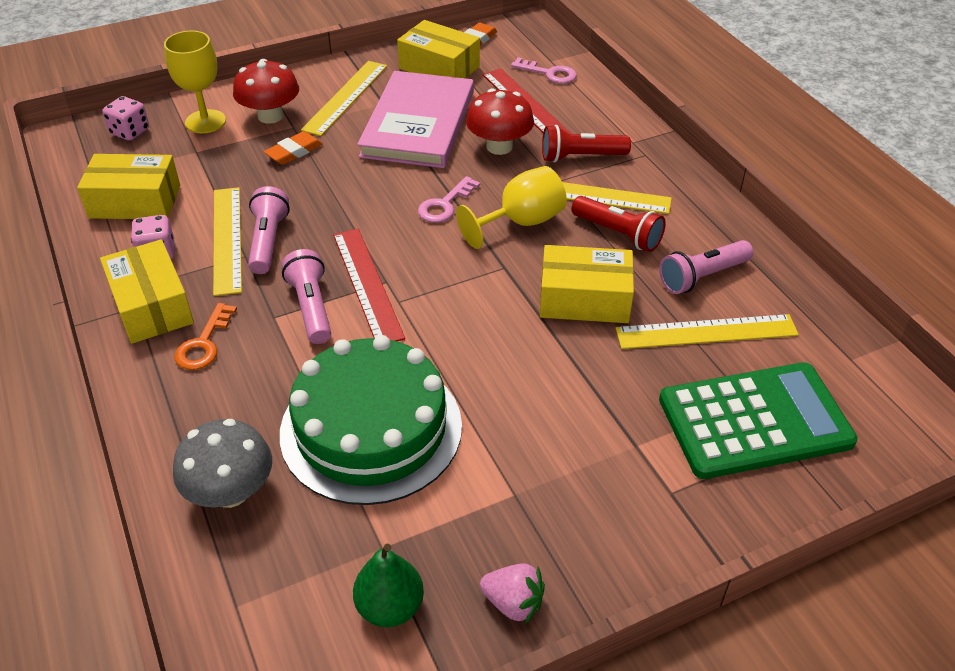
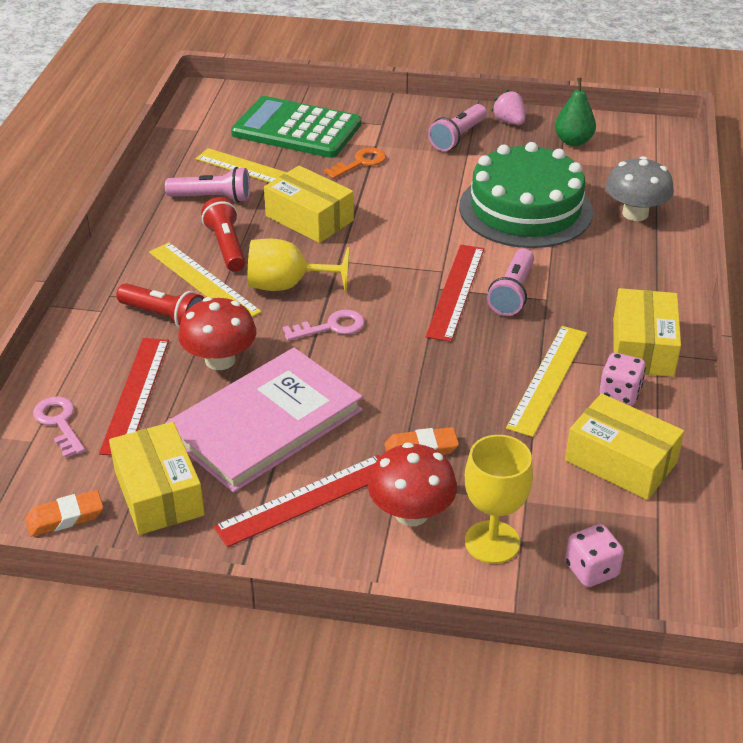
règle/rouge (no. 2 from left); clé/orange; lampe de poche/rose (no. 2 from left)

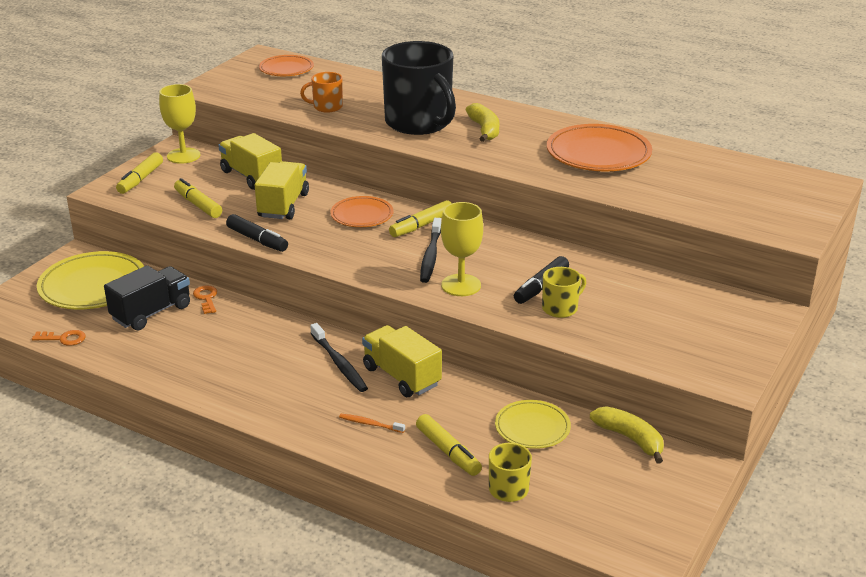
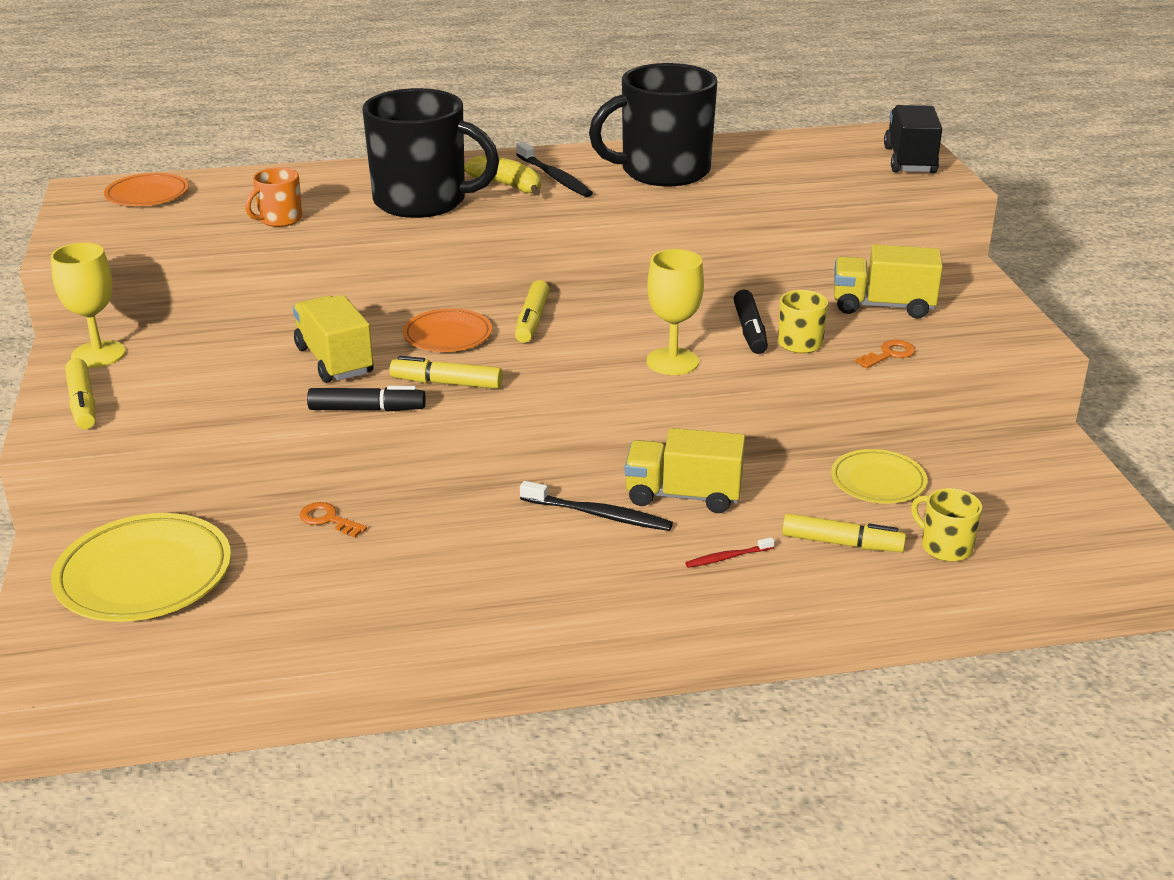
feutre/jaune (no. 2 from left); brosse à dents/noir (no. 1 from left); tasse/noir (no. 2 from left); brosse à dents/rouge; camion/jaune (no. 3 from left); clé/orange (no. 2 from left); camion/noir; banane/jaune (no. 2 from left in the first image)

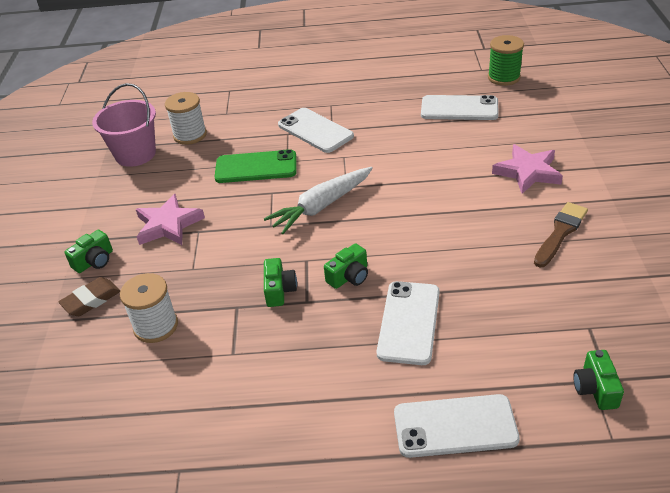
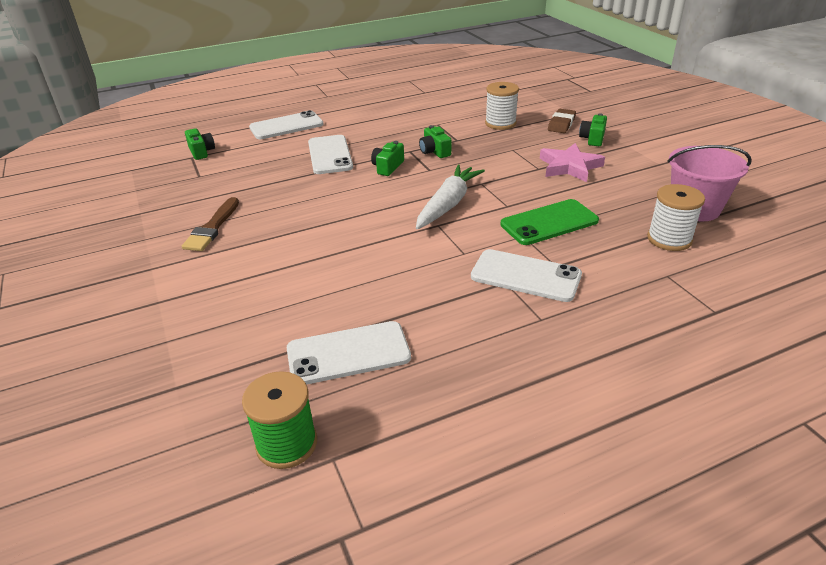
étoile/rose (no. 2 from left in the first image)

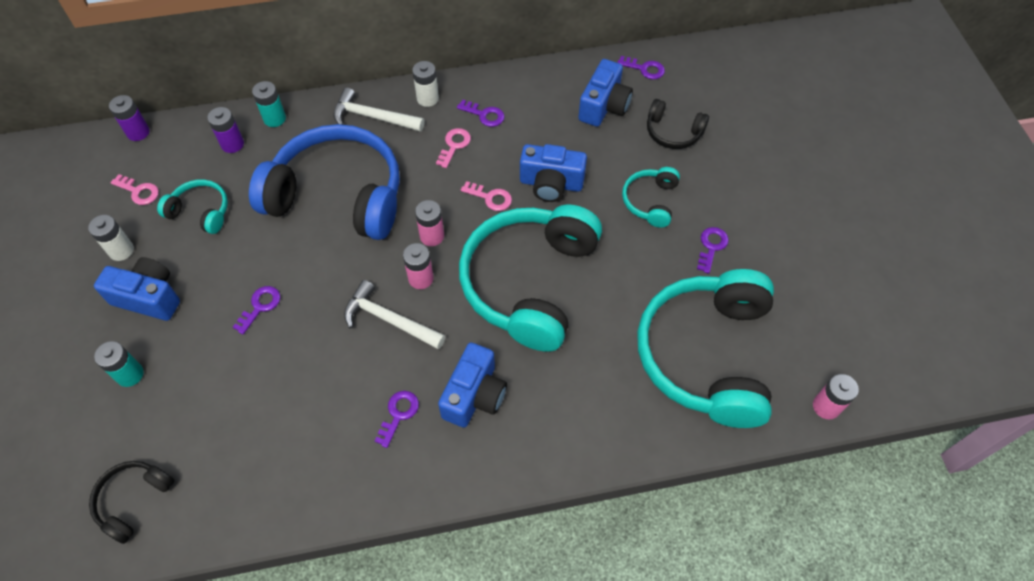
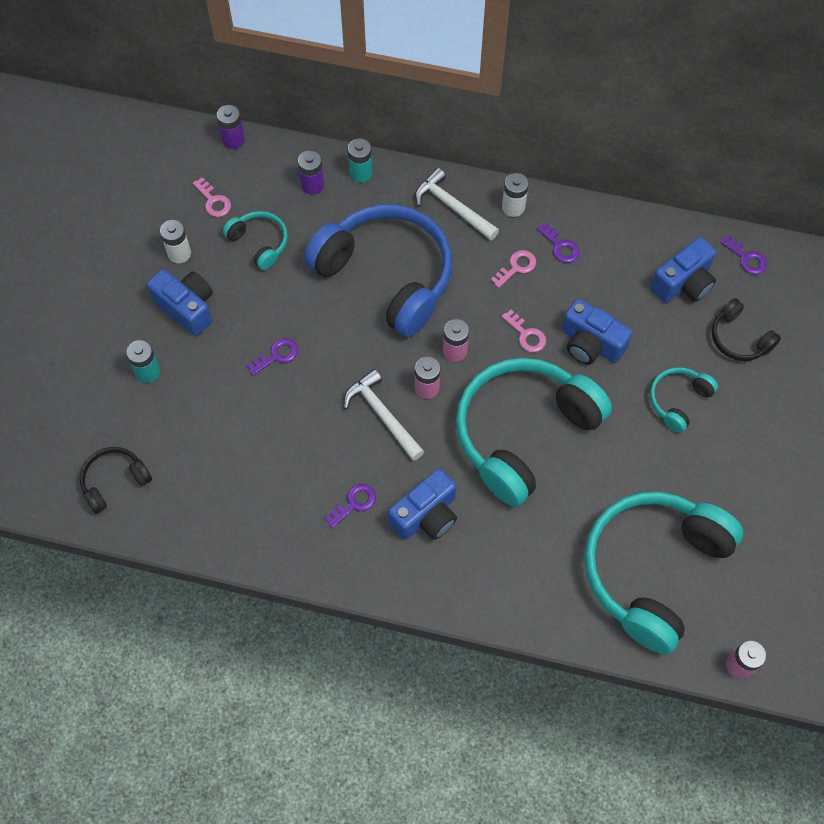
clé/violet (no. 5 from left in the first image)

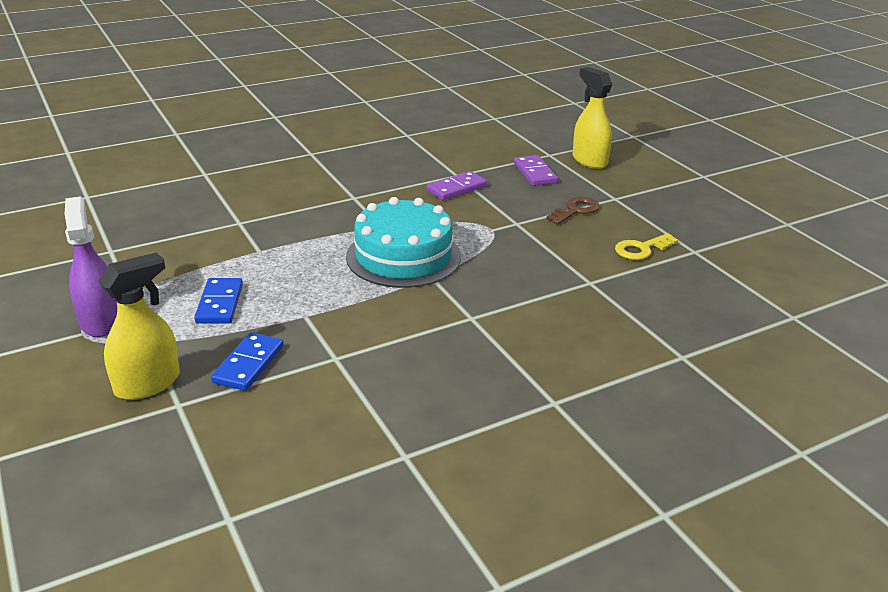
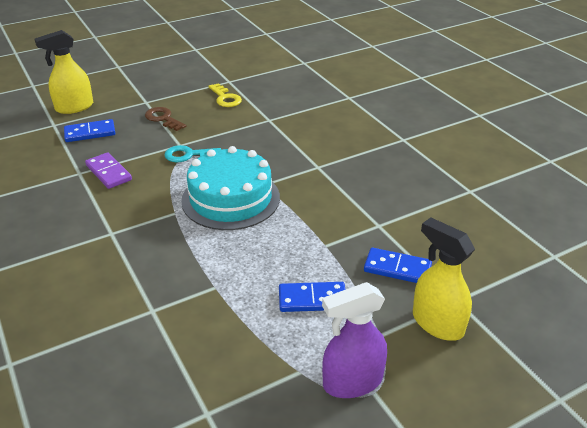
domino/bleu (no. 1 from left); clé/turquoise

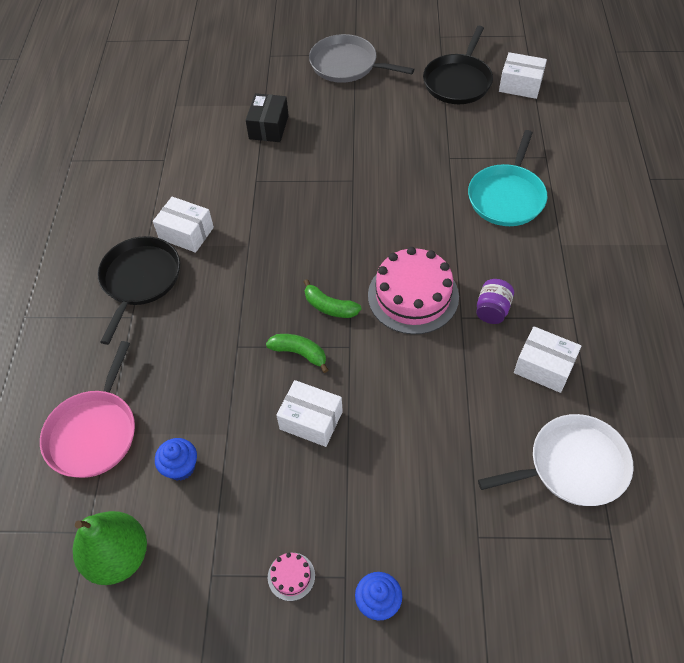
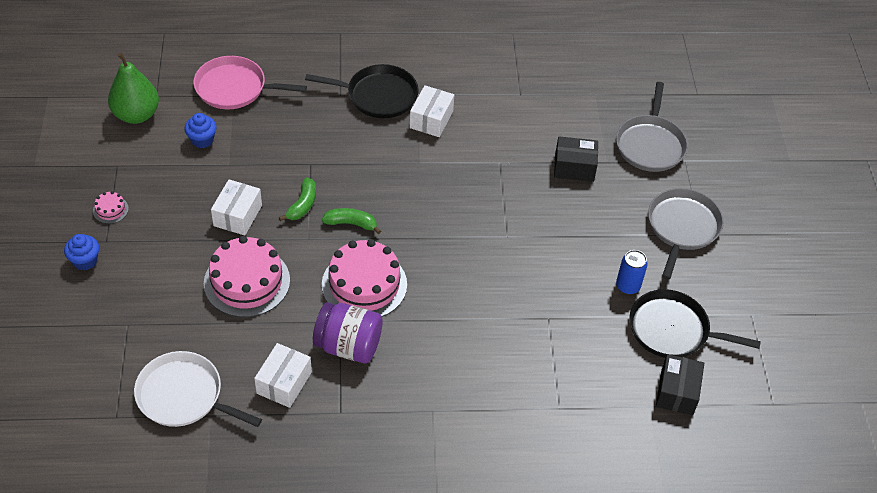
poêle/blanc; gâteau/rose (no. 2 from left); bocal/violet; banane/vert (no. 2 from left); poêle/gris (no. 1 from left); canette/bleu; boîte/noir (no. 2 from left); poêle/turquoise

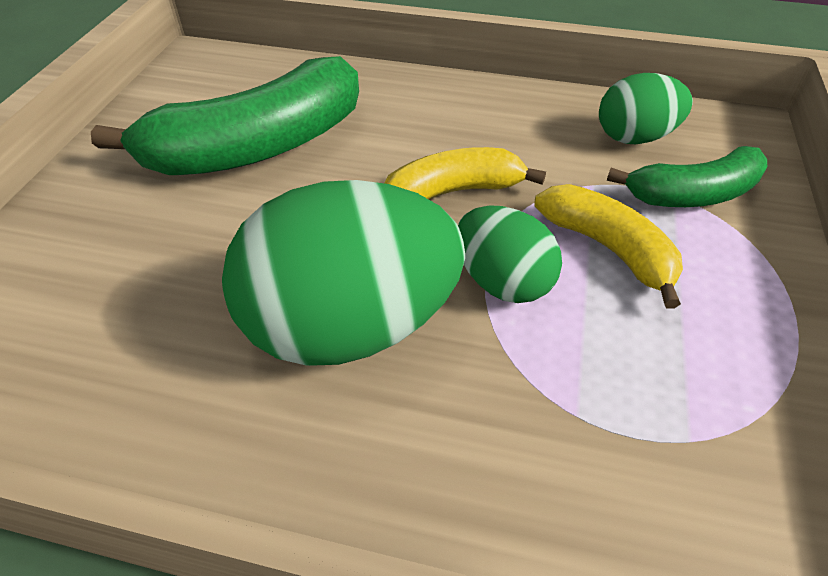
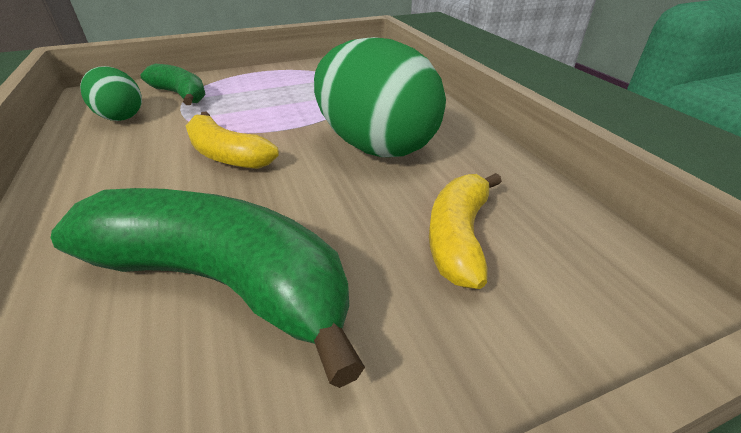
banane/jaune (no. 2 from left); œuf/vert (no. 2 from left in the first image)

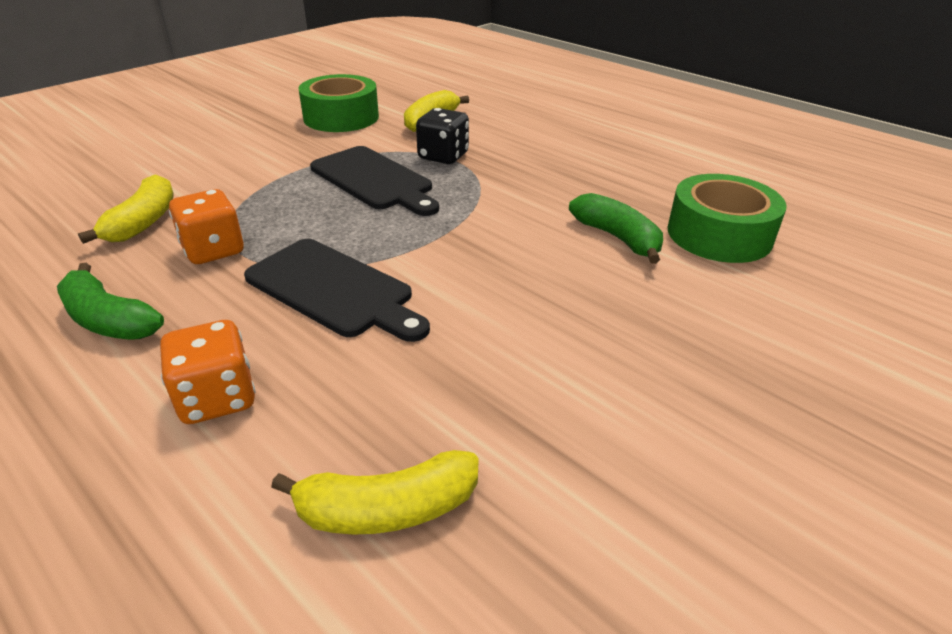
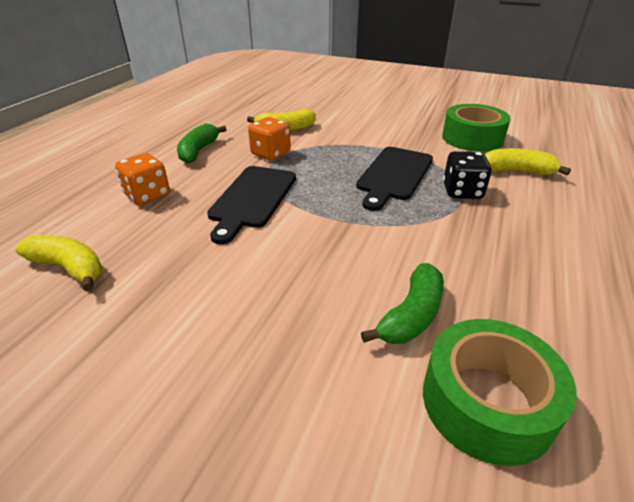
banane/jaune (no. 1 from left)

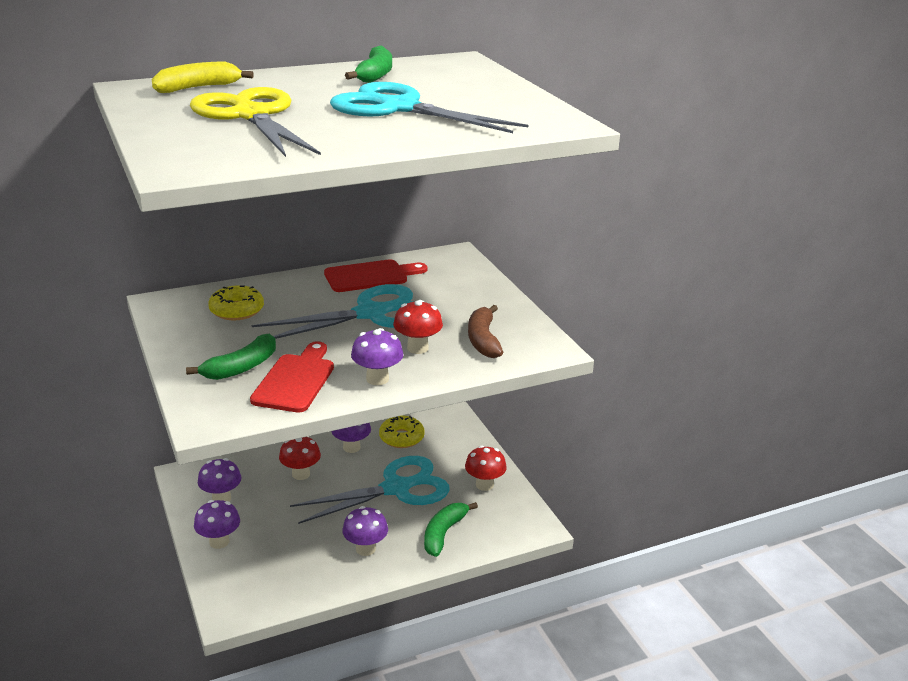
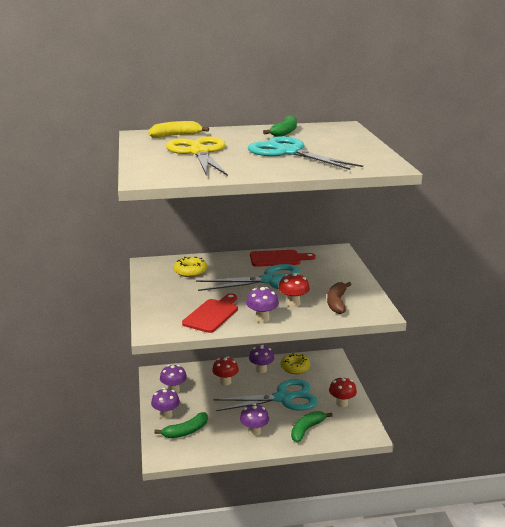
banane/vert (no. 1 from left)

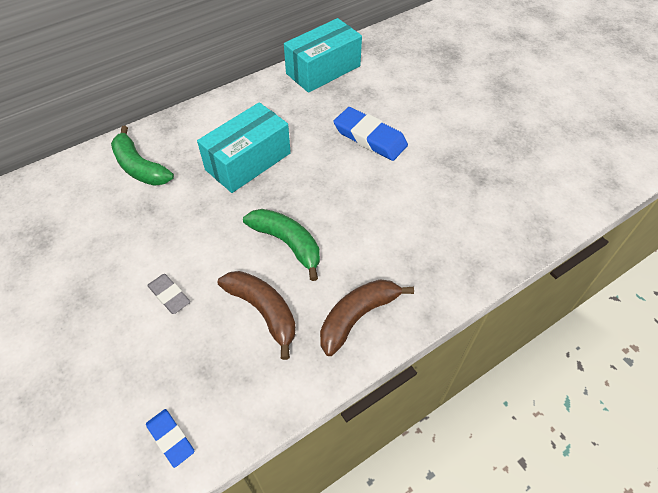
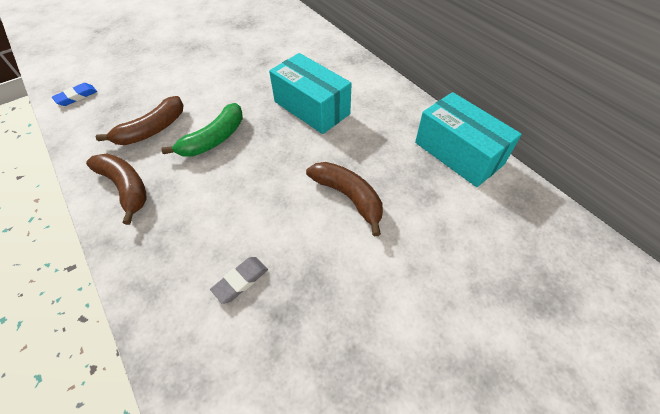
gomme/gris; banane/marron (no. 3 from left); banane/vert (no. 1 from left in the first image)

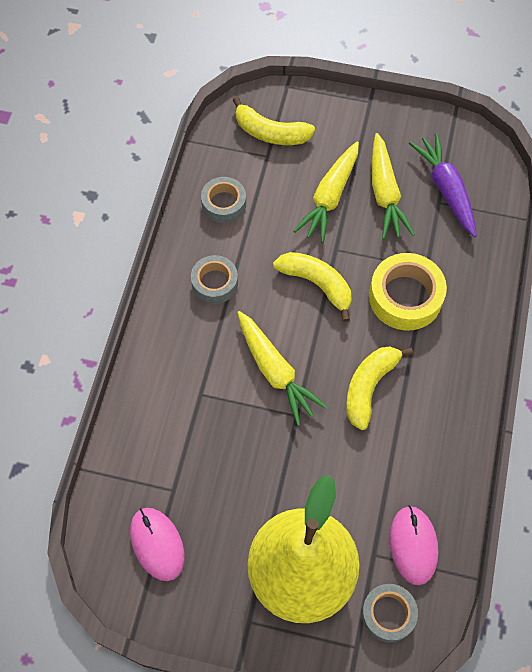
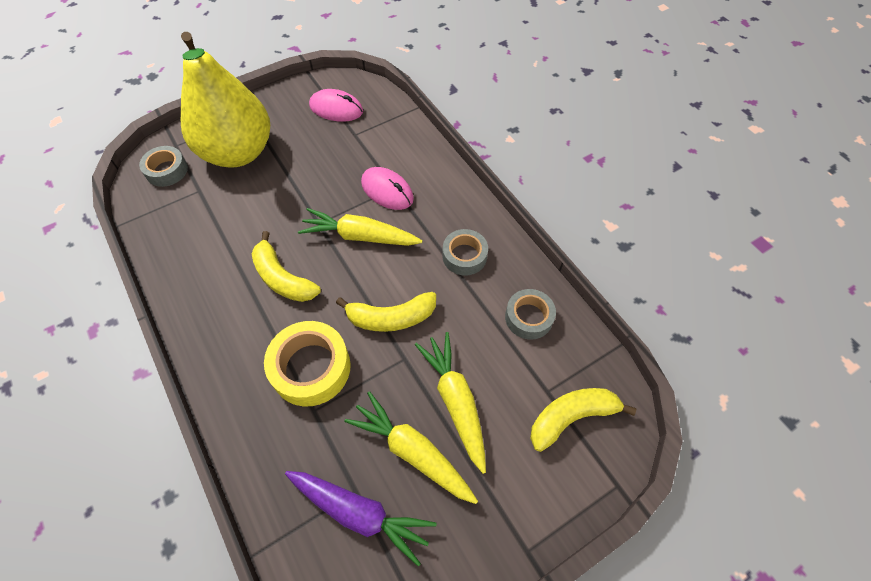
banane/jaune (no. 1 from left); souris/rose (no. 2 from left)

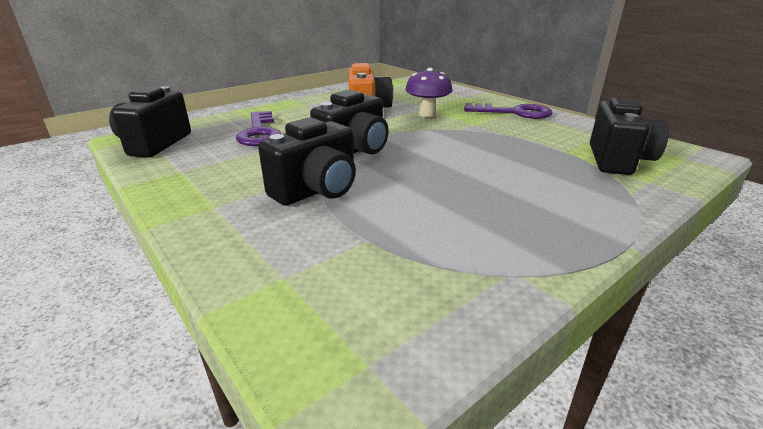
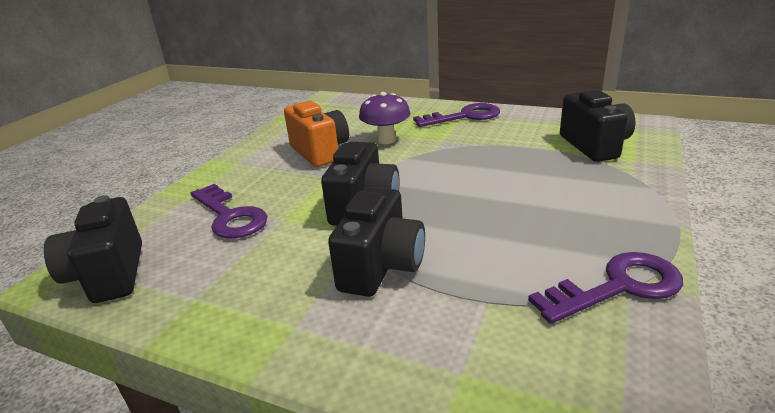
clé/violet (no. 3 from left)

